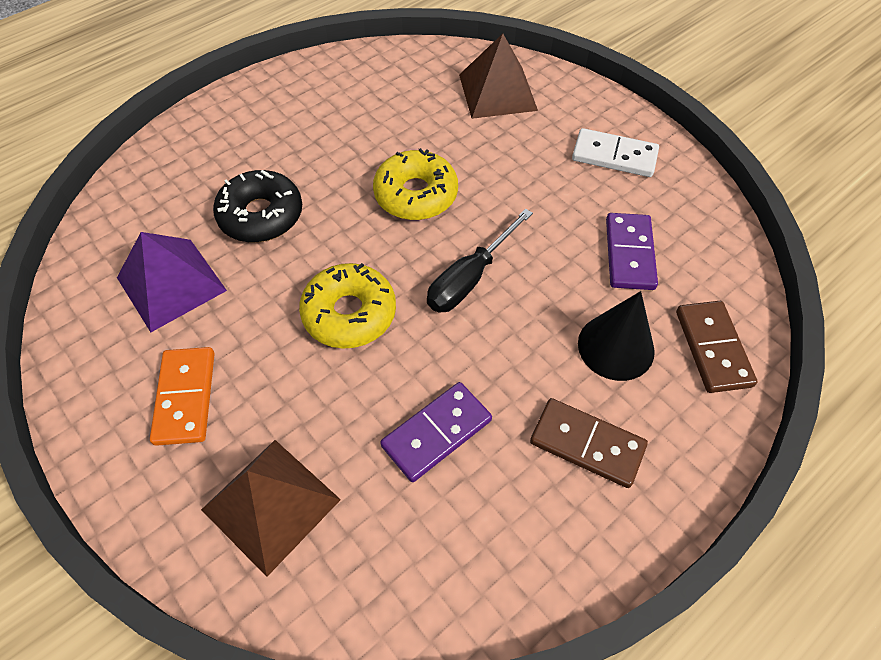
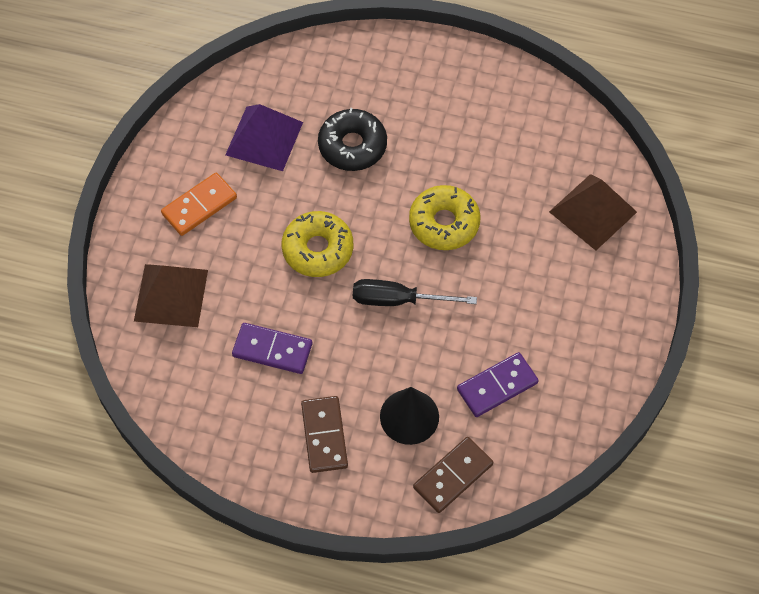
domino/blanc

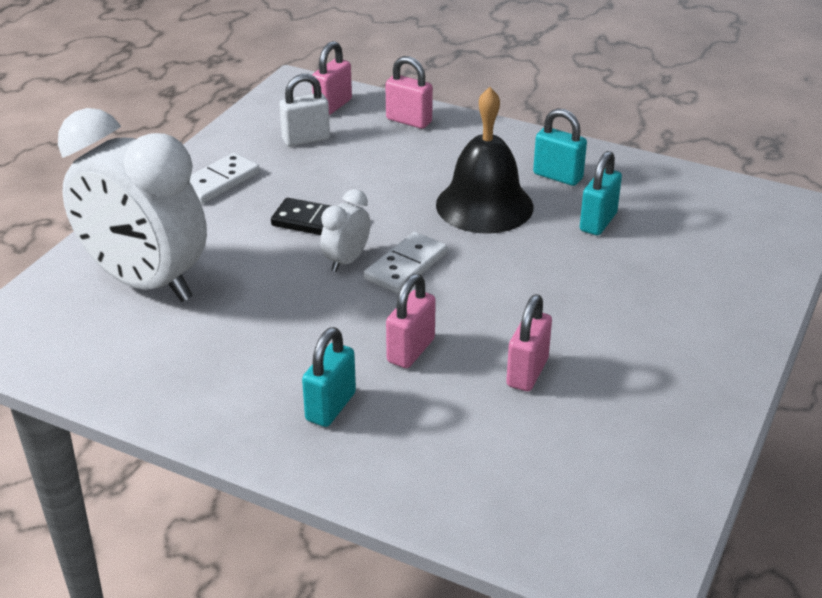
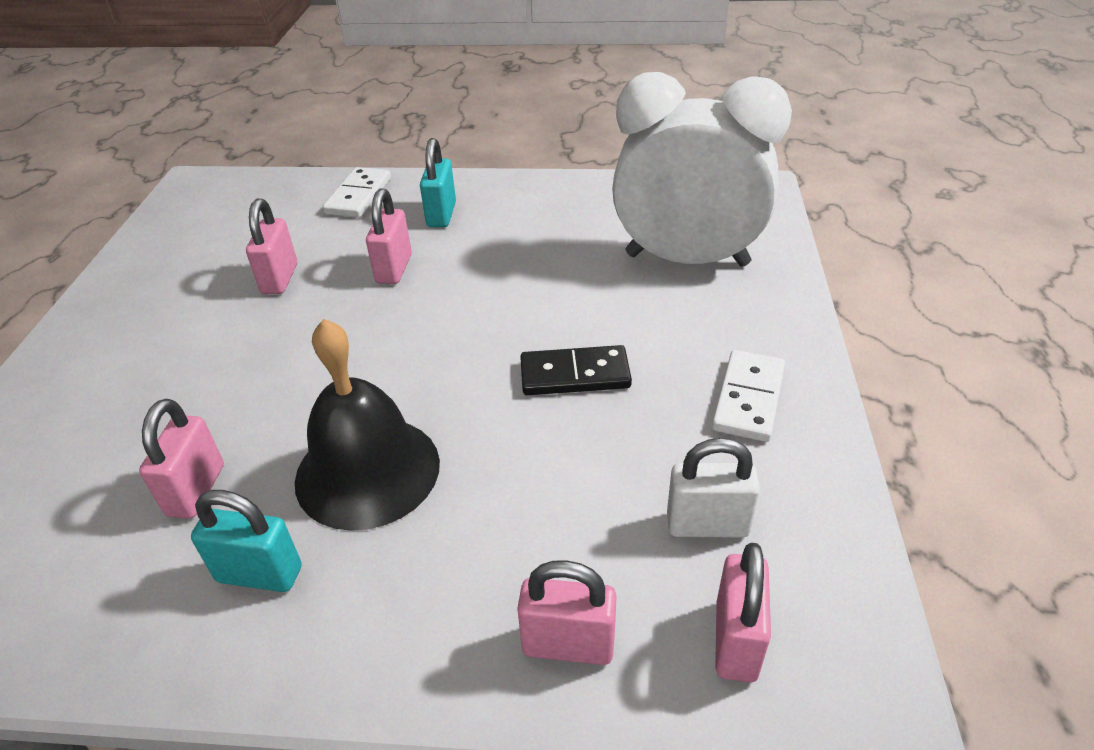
cadenas/rose (no. 1 from left); domino/blanc (no. 1 from left); cadenas/blanc; réveil/blanc (no. 2 from left in the first image)

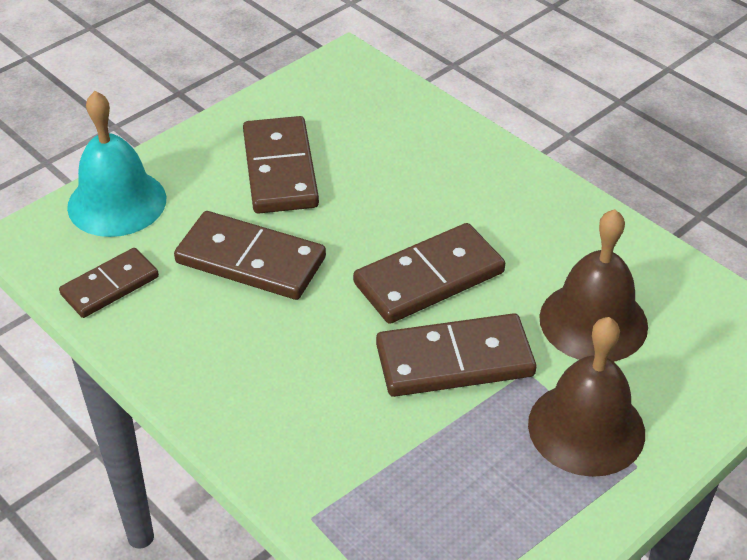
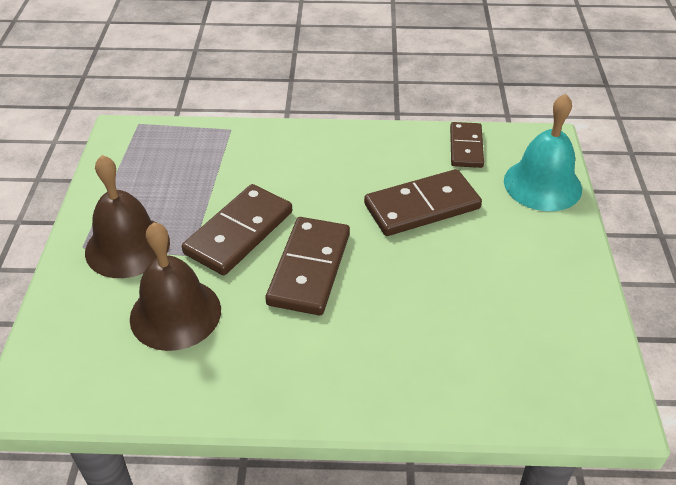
domino/marron (no. 3 from left in the first image)

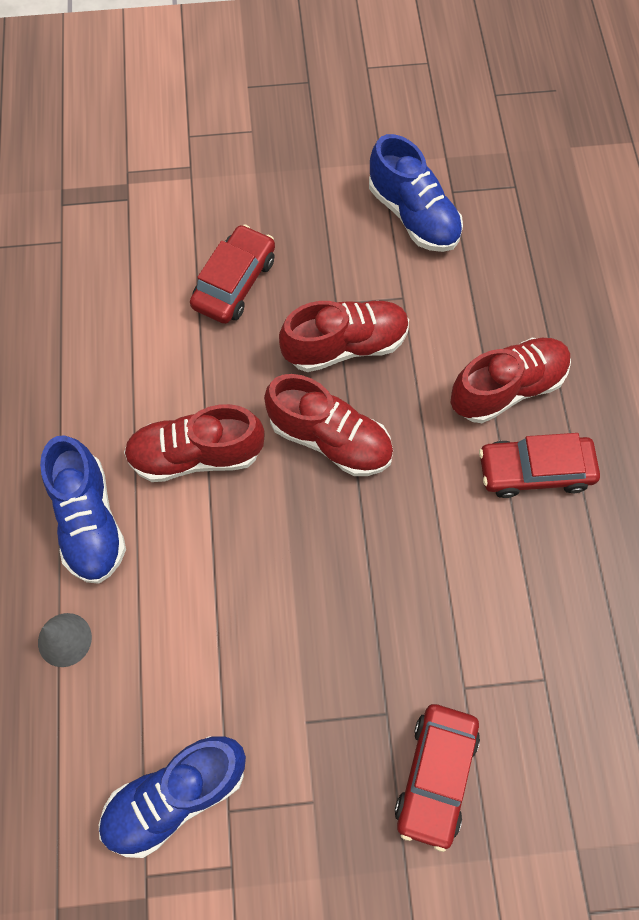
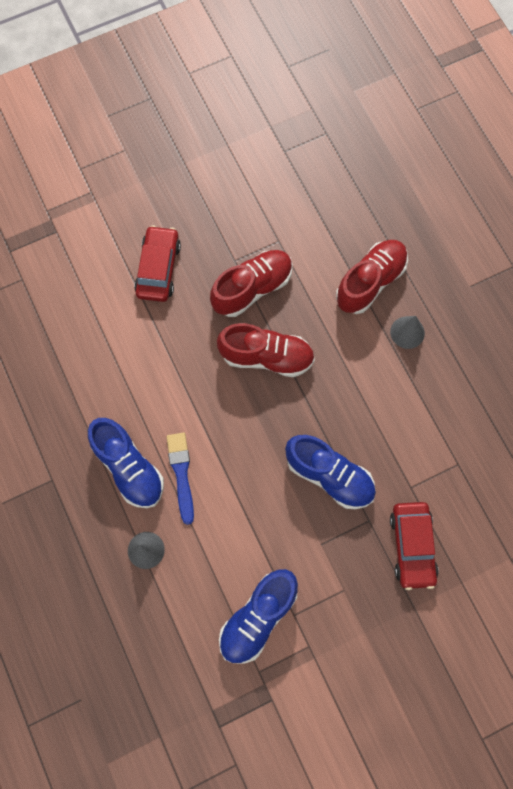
pinceau/bleu; chaussure/bleu (no. 3 from left); cône/gris (no. 2 from left); chaussure/rouge (no. 1 from left in the first image)

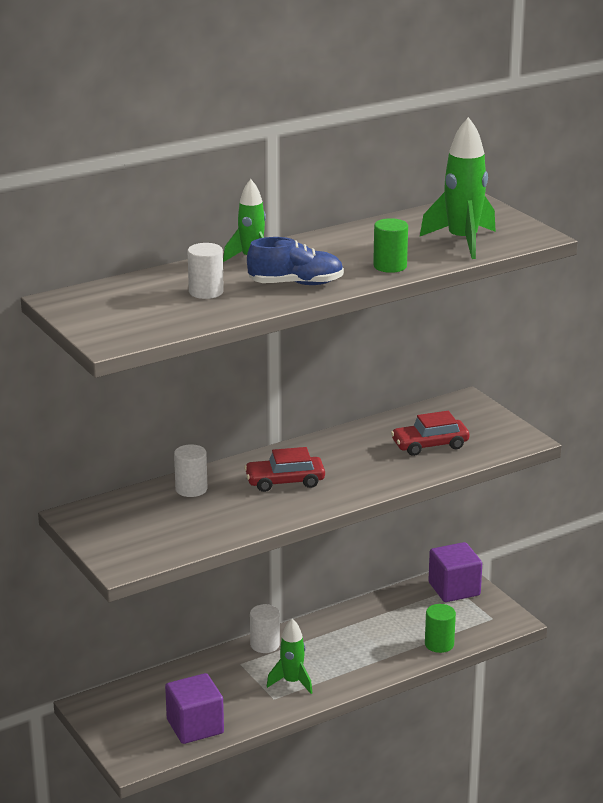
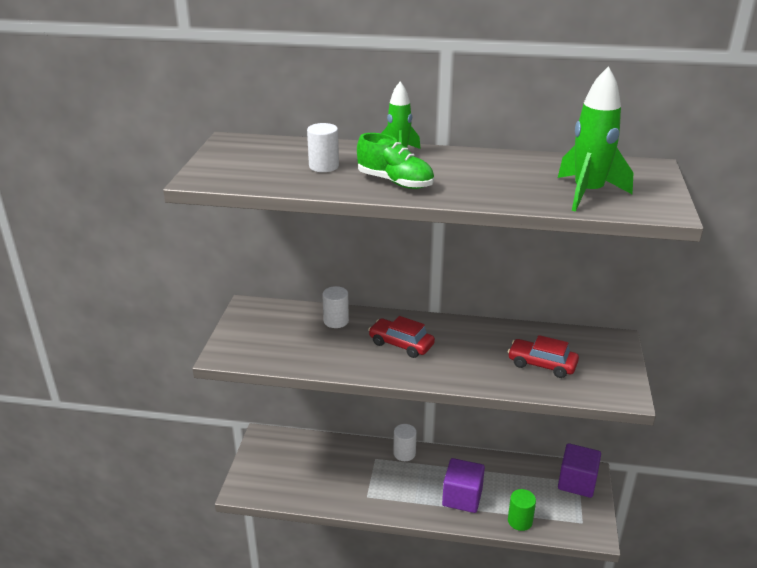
chaussure/vert; cube/violet (no. 1 from left); fusée/vert (no. 2 from left in the first image); cylindre/vert (no. 1 from left in the first image)

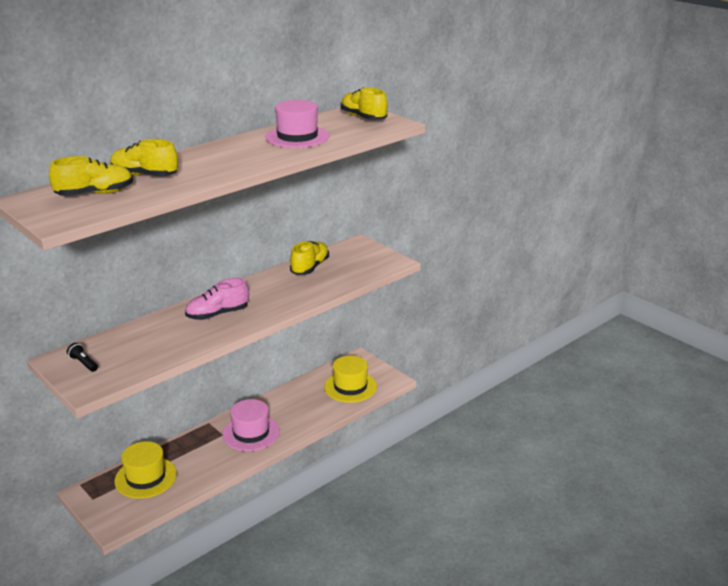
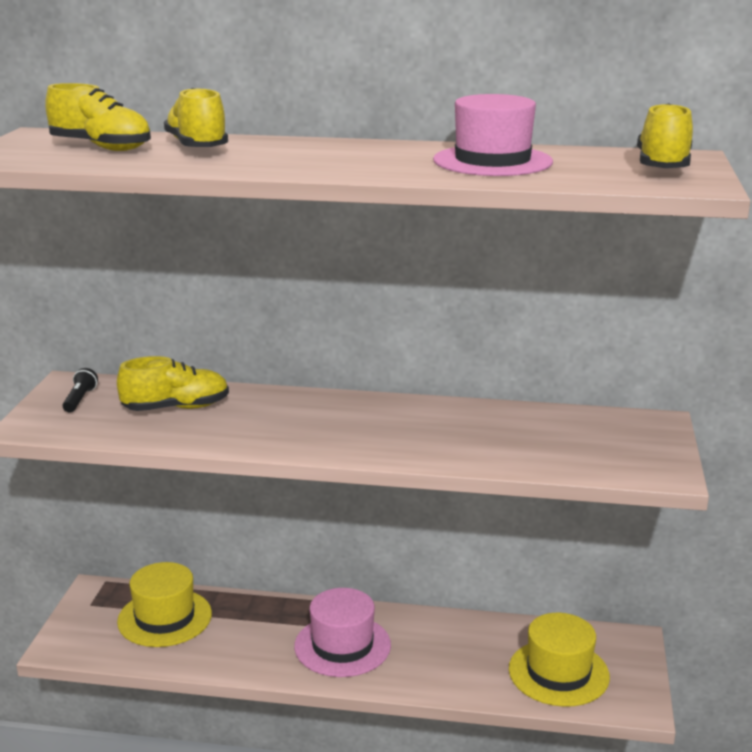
chaussure/jaune (no. 2 from left); chaussure/rose

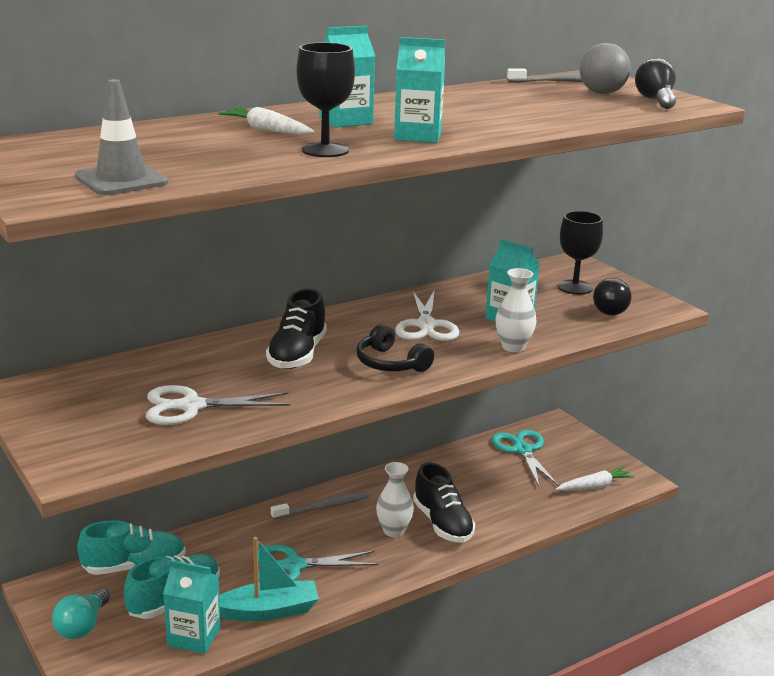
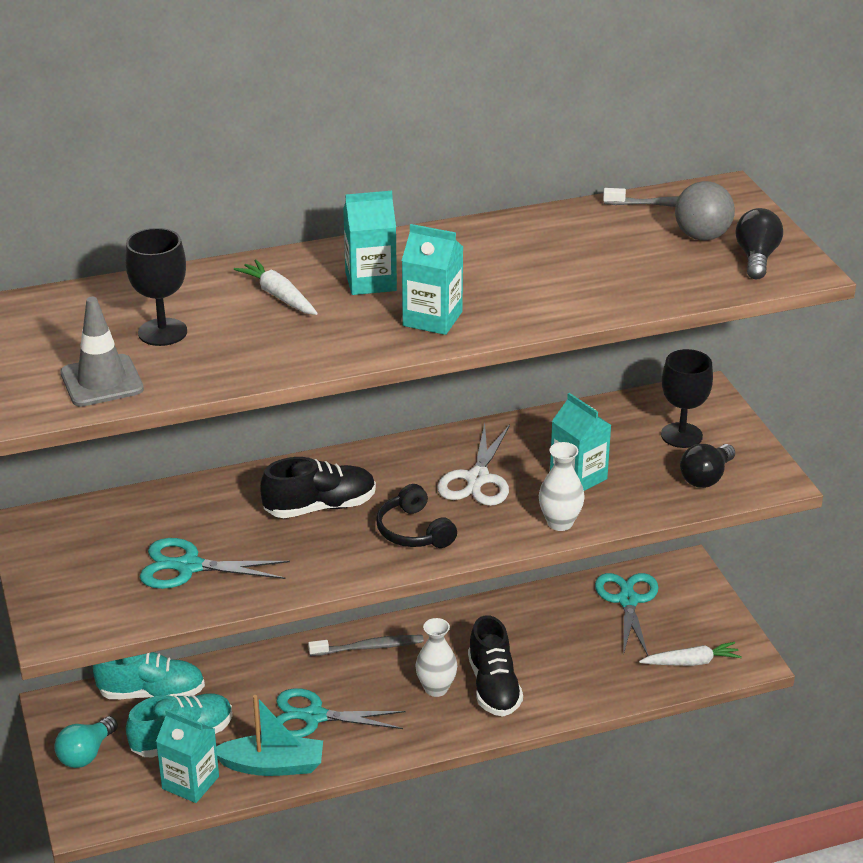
verre à pied/noir (no. 1 from left); ciseaux/turquoise (no. 1 from left); chaussure/noir (no. 1 from left)

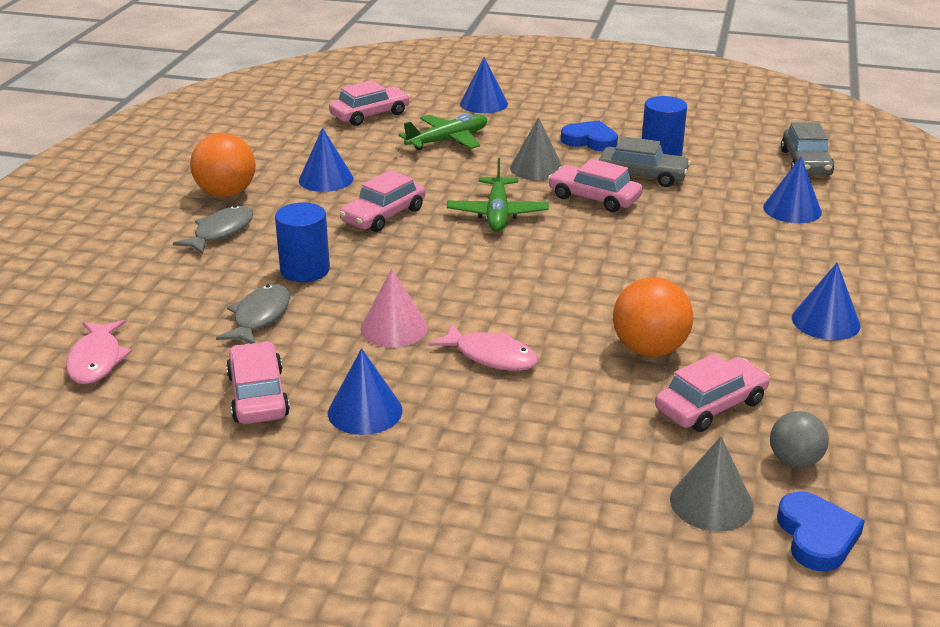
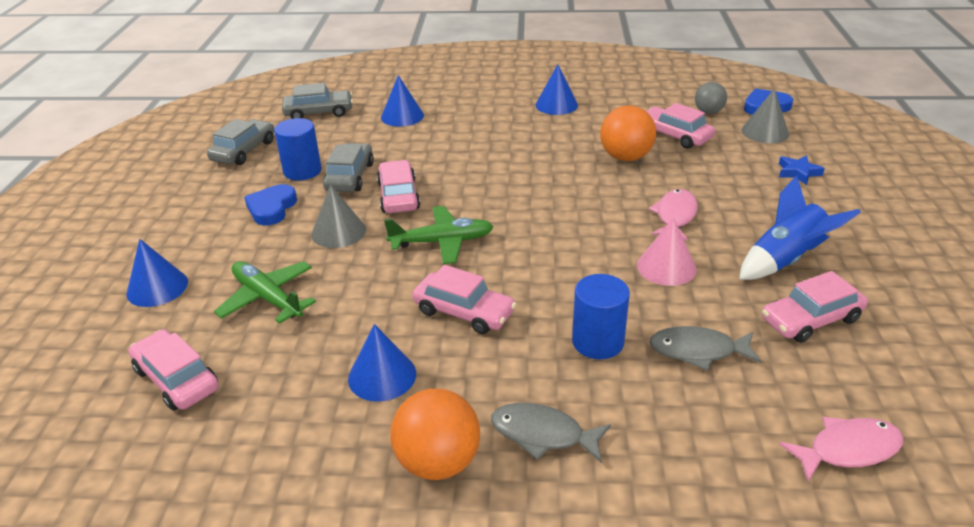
voiture/gris (no. 1 from left); voiture/rose (no. 2 from left); fusée/bleu; étoile/bleu

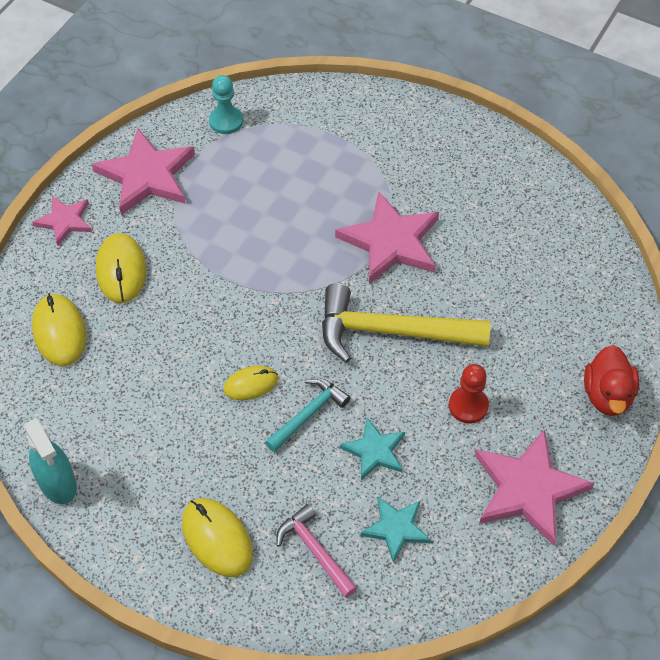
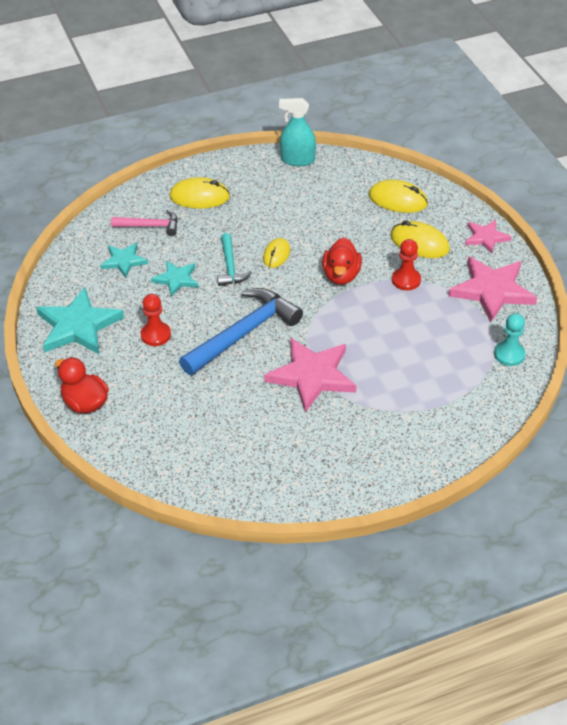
étoile/turquoise (no. 1 from left); marteau/bleu; canard/rouge (no. 2 from left); pion/rouge (no. 2 from left)

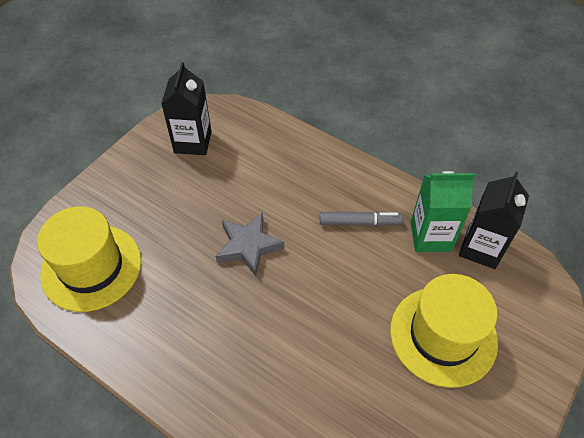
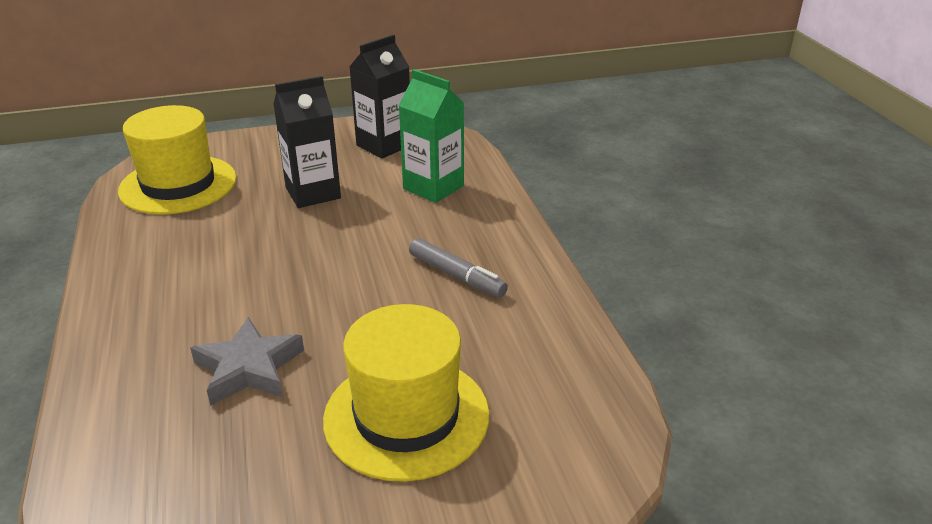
étoile/gris; brique de lait/noir (no. 1 from left); brique de lait/vert

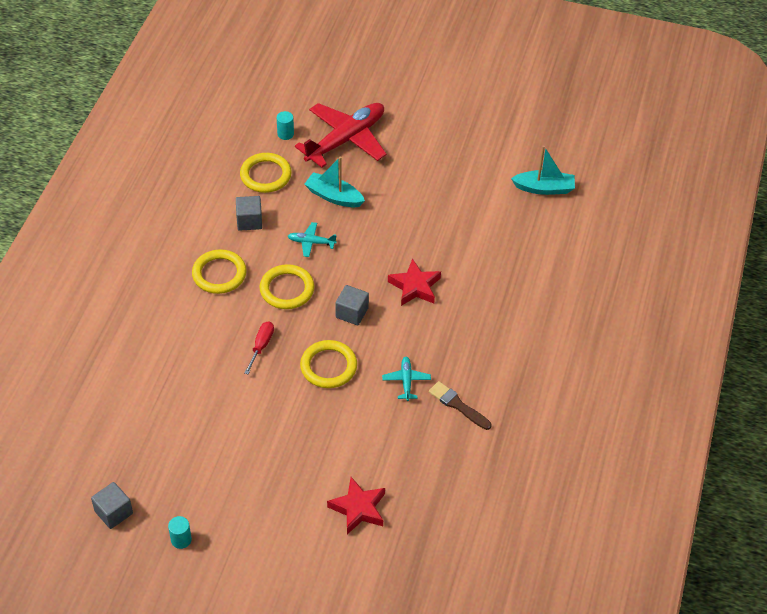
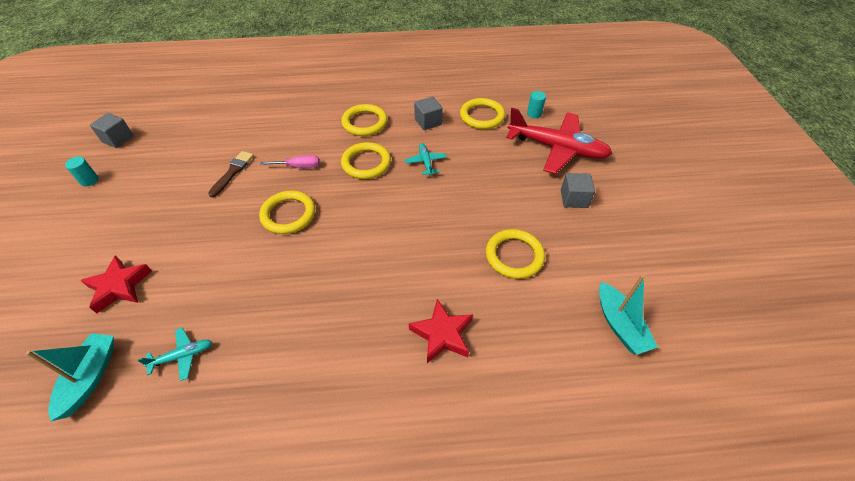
bateau/turquoise (no. 1 from left); avion/turquoise (no. 1 from left); pinceau/marron; tournevis/rose; étoile/rouge (no. 2 from left); anneau/jaune (no. 5 from left); cube/gris (no. 3 from left)

